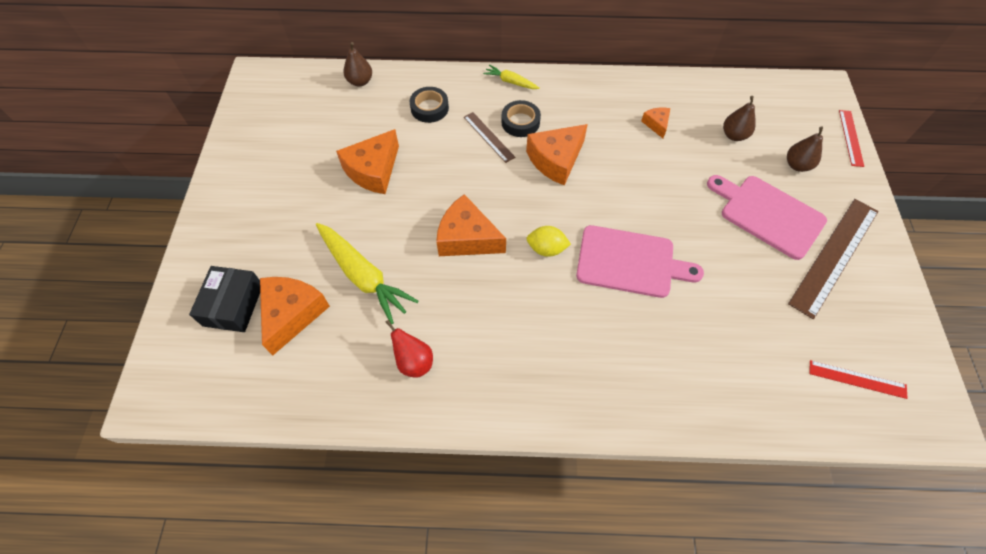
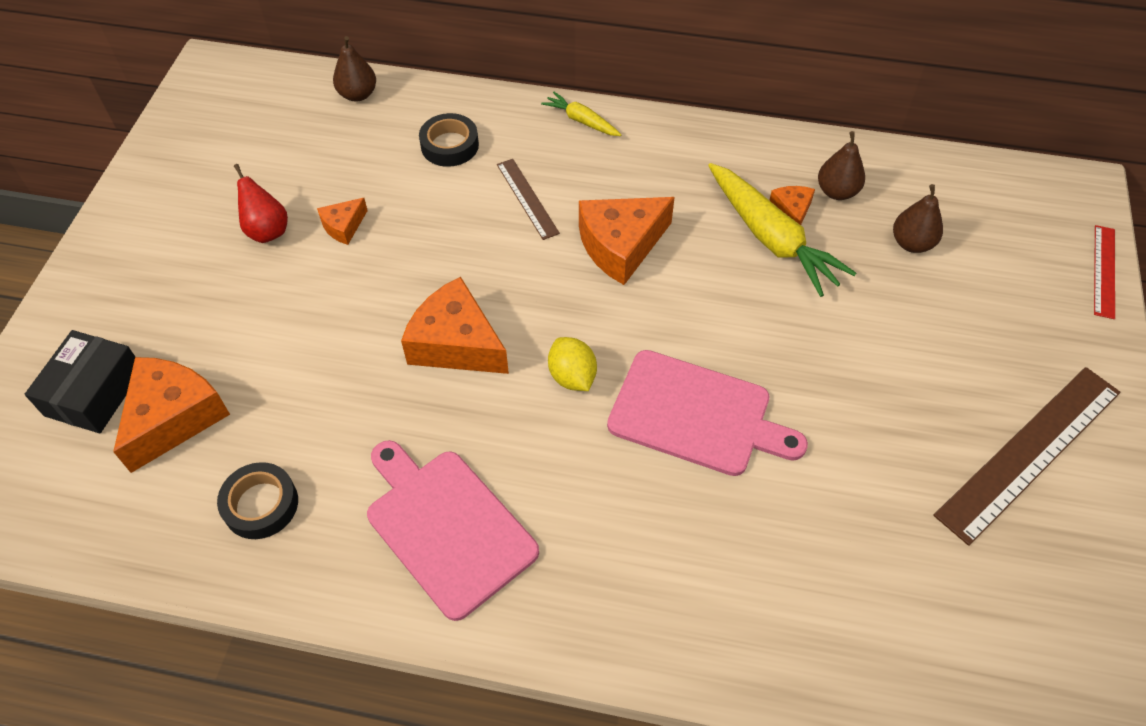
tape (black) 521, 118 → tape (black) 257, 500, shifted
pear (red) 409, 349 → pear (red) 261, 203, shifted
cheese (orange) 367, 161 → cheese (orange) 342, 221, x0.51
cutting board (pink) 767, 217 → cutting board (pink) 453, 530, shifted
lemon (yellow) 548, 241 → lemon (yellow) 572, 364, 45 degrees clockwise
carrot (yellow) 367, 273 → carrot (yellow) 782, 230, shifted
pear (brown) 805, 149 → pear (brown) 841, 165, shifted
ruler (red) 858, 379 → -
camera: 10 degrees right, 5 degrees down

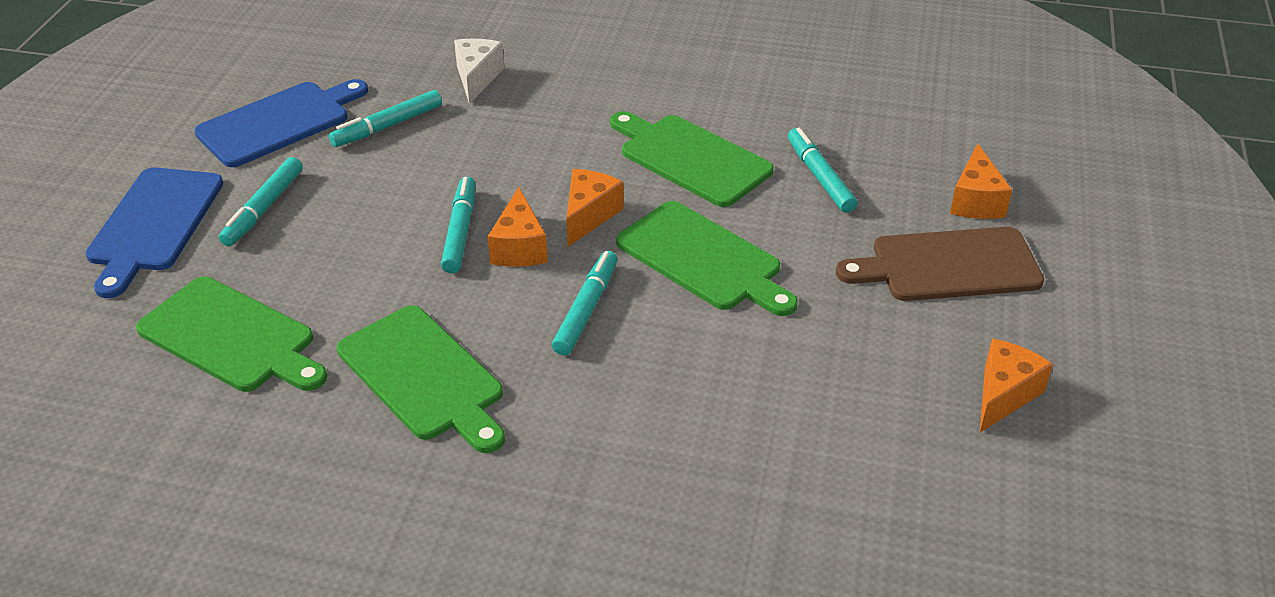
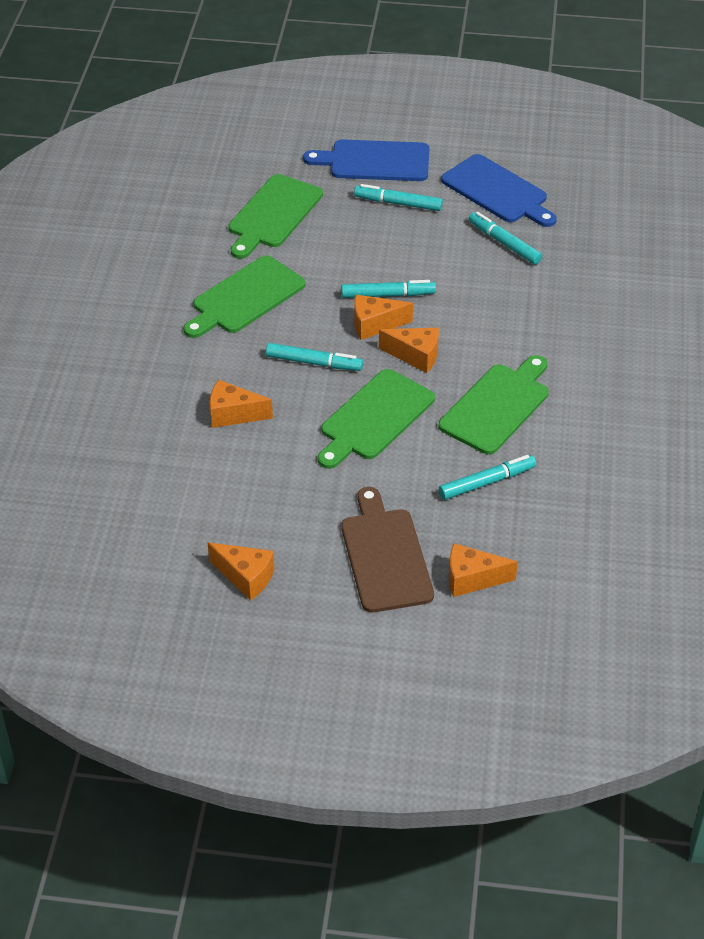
- → cheese (orange) 241, 404
cheese (white) 479, 71 → -
camera: 85 degrees right, 5 degrees up

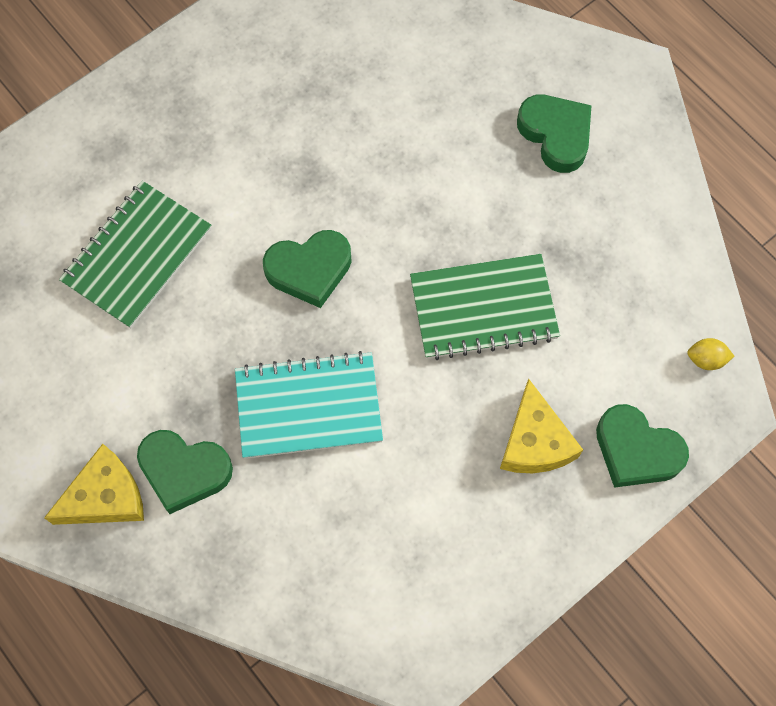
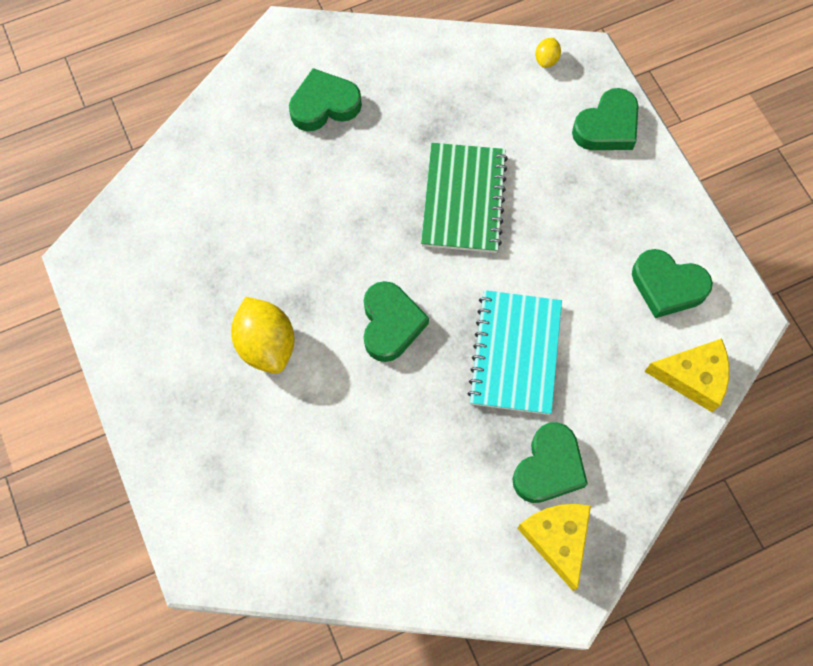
- → lemon (yellow) 263, 335
- → heart (green) 672, 283
cheese (yellow) 541, 426 → cheese (yellow) 686, 375, shifted
notebook (green) 135, 255 → -
camera: 75 degrees left, 0 degrees up

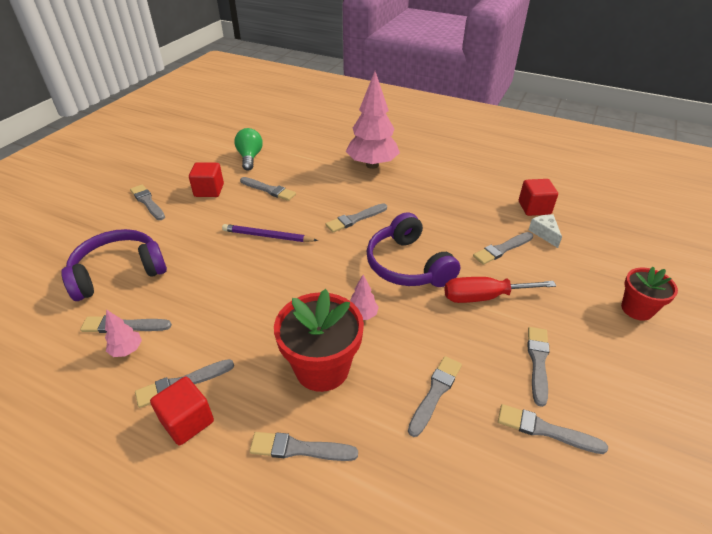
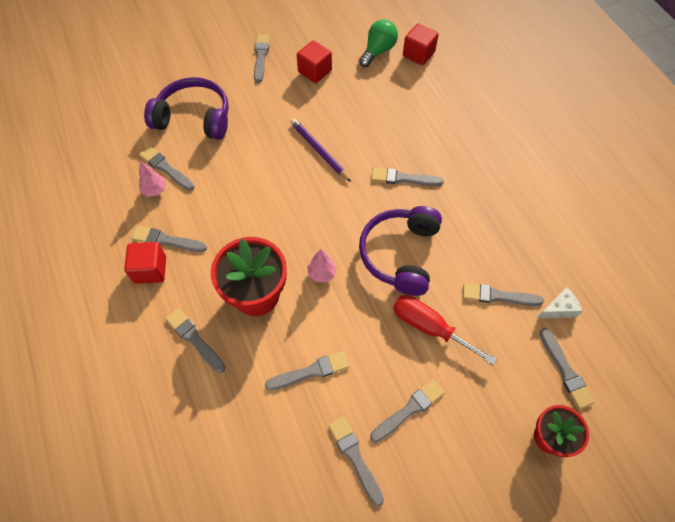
cube (red) 538, 197 → cube (red) 421, 44, shifted
cheese (white) 545, 231 → cheese (white) 559, 302, 45 degrees clockwise
brush (grey) 268, 189 → brush (grey) 567, 368, shifted
tree (pink) 373, 120 → -
camera: 40 degrees right, 20 degrees up

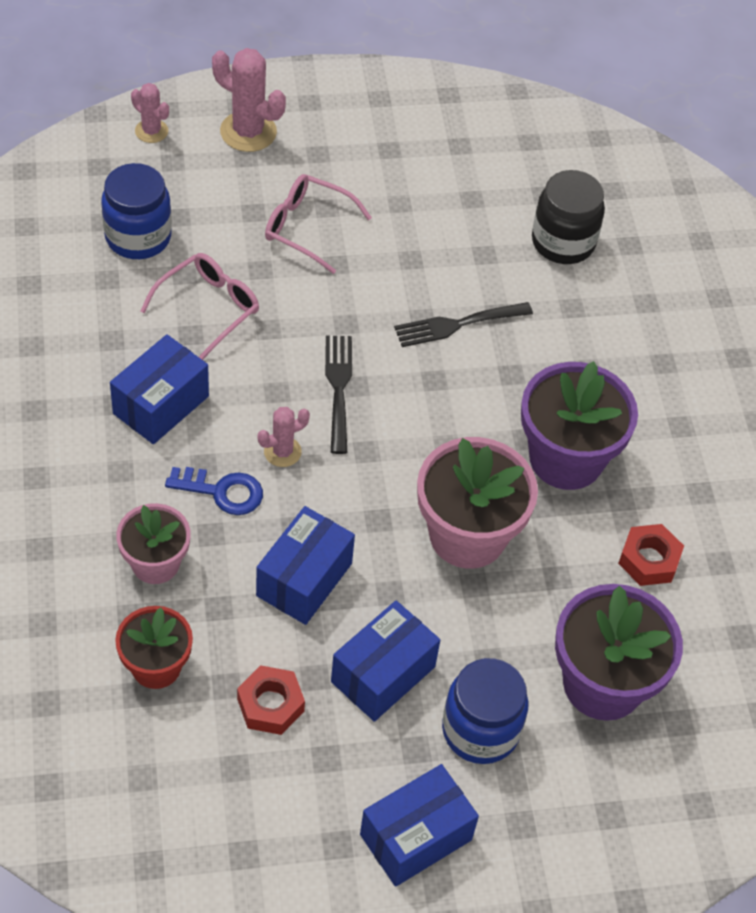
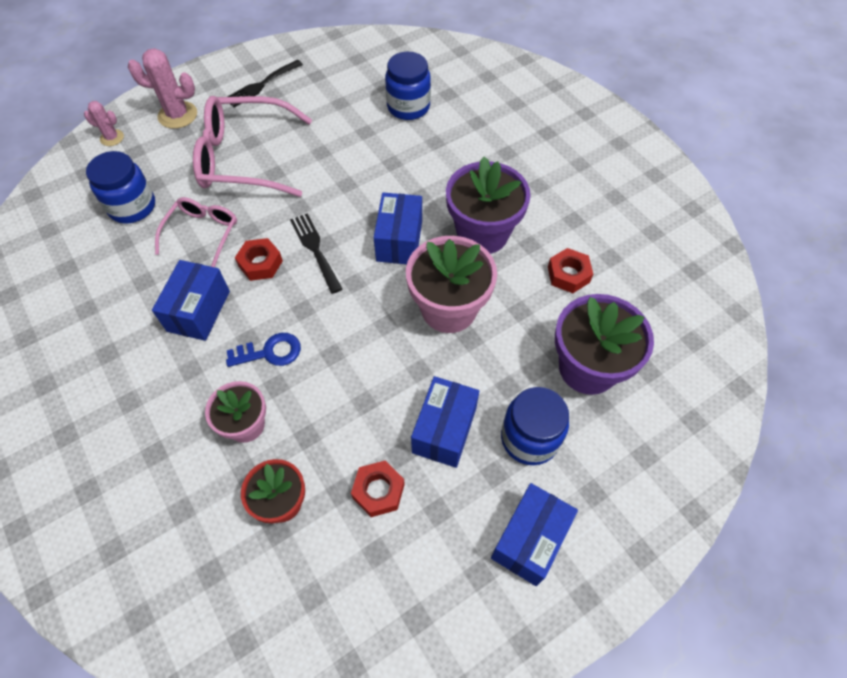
glasses (pink) 318, 224 → glasses (pink) 252, 146, x1.77
fork (black) 463, 324 → fork (black) 265, 84, shifted
- → nut (red) 259, 259
box (blue) 305, 565 → box (blue) 398, 228, shifted
jar (black) 568, 217 → jar (blue) 408, 86
cactus (pink) 284, 437 → -
camera: 20 degrees left, 5 degrees up

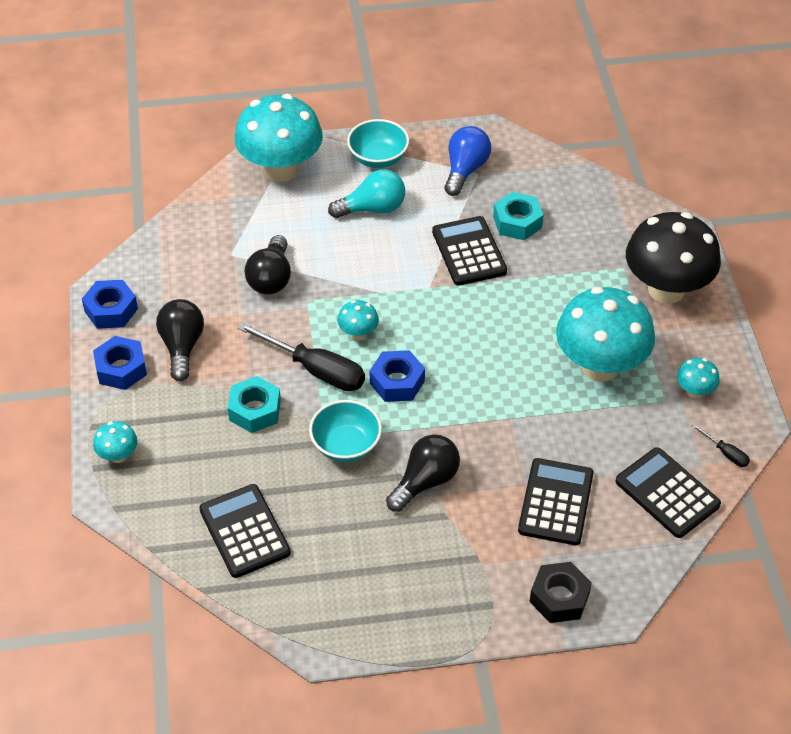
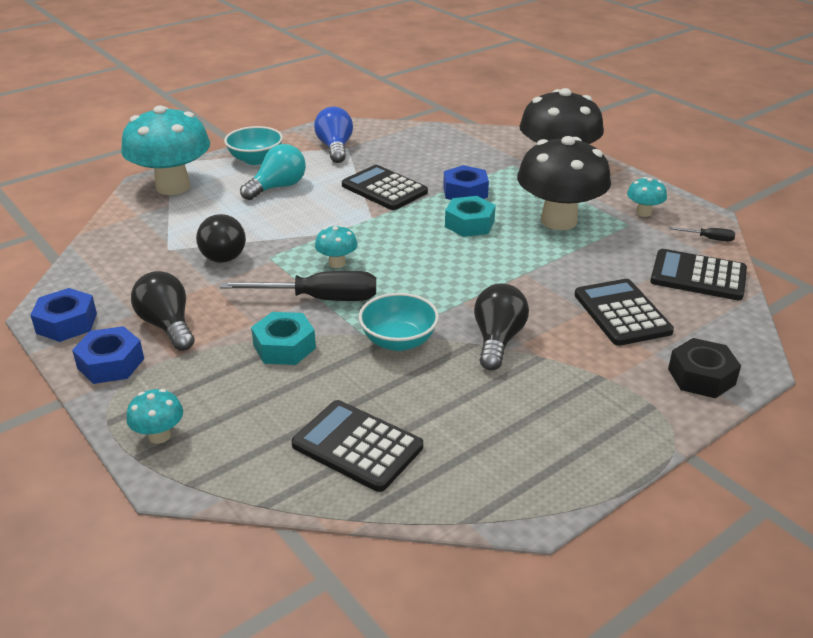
nut (blue) 397, 376 → nut (blue) 466, 182, shifted
nut (turquoise) 518, 216 → nut (turquoise) 470, 216, shifted
mushroom (turquoise) 605, 334 → mushroom (black) 564, 183
camera: 30 degrees left, 15 degrees down

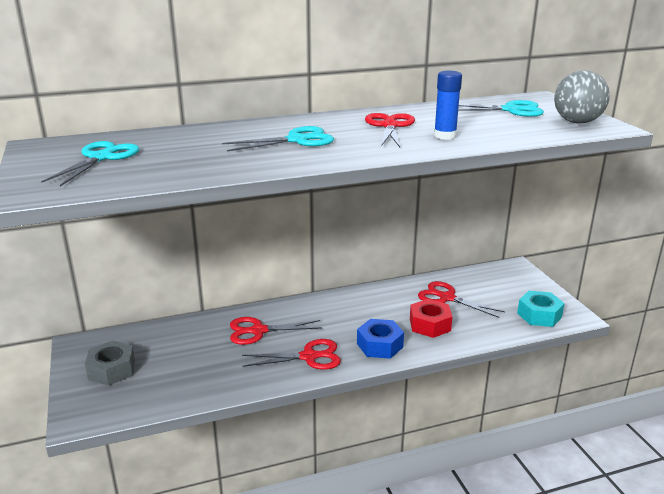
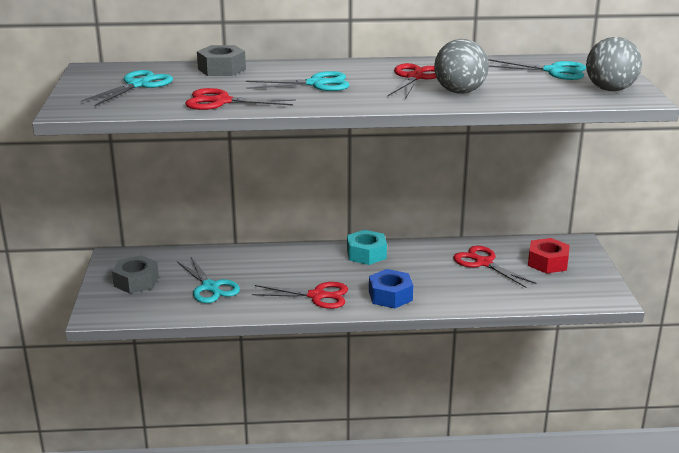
- → scissors (turquoise) 208, 280
scissors (red) 276, 331 → scissors (red) 240, 99, shifted
- → nut (grey) 221, 60
nut (turquoise) 541, 309 → nut (turquoise) 367, 247, shifted
glue stick (blue) 448, 105 → ball (grey) 461, 66
nut (red) 431, 318 → nut (red) 549, 256, shifted
camera: 15 degrees right, 0 degrees up

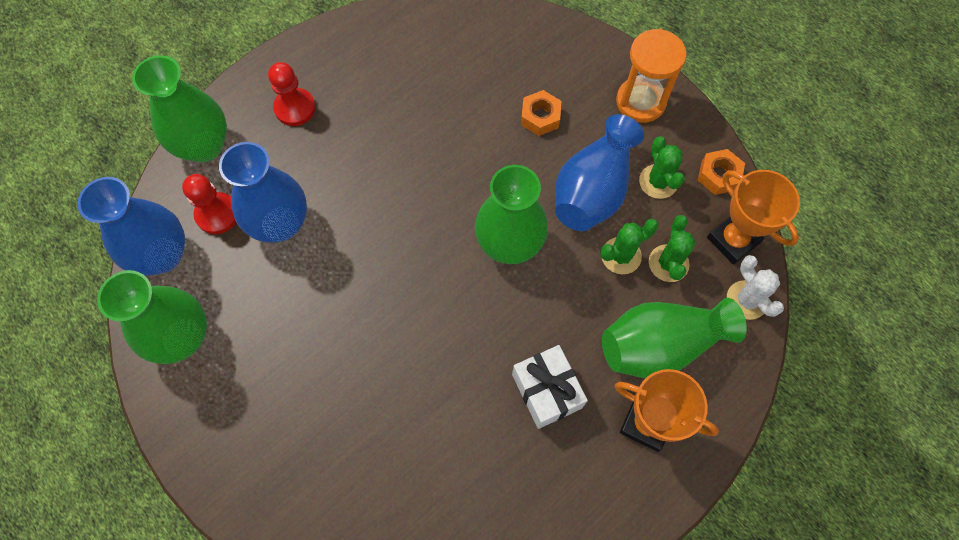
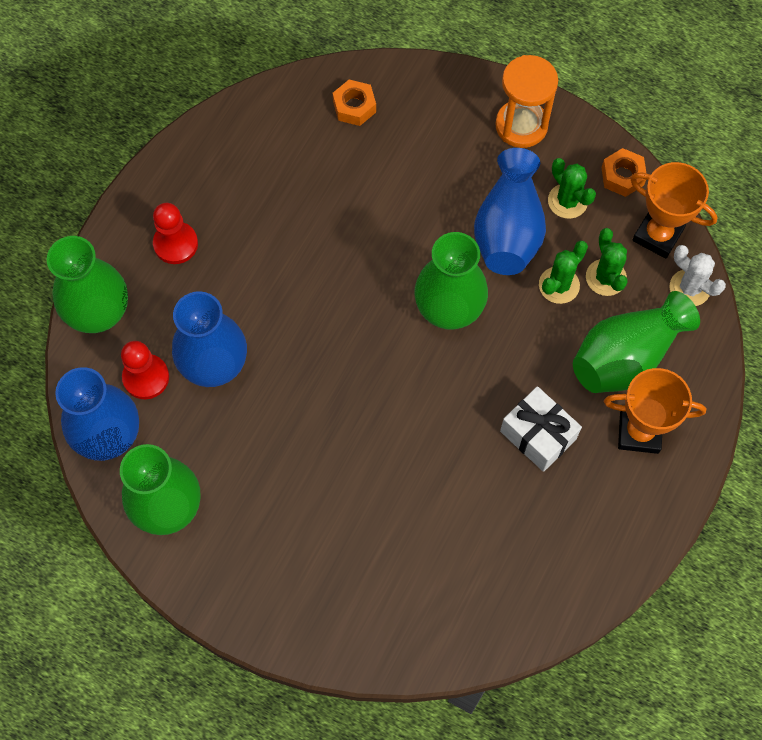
nut (orange) 541, 113 → nut (orange) 354, 103, shifted
camera: 20 degrees left, 0 degrees up

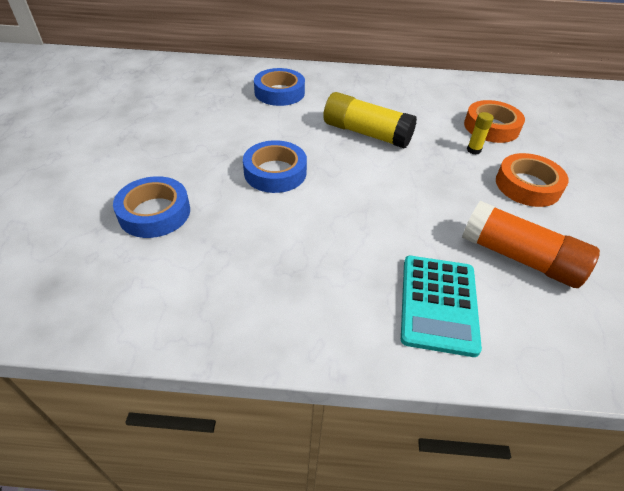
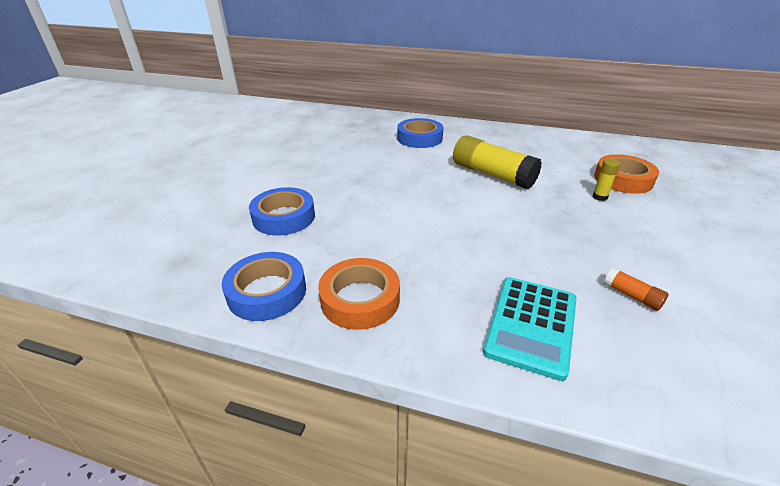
tape (blue) 275, 166 → tape (blue) 264, 286, shifted
tape (orange) 532, 180 → tape (orange) 359, 294, shifted
glue stick (orange) 531, 244 → glue stick (orange) 636, 289, x0.44
camera: 15 degrees right, 10 degrees down

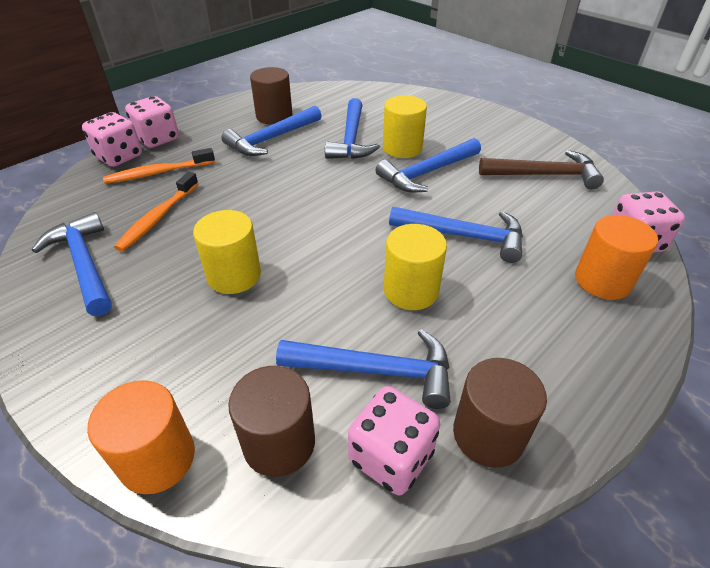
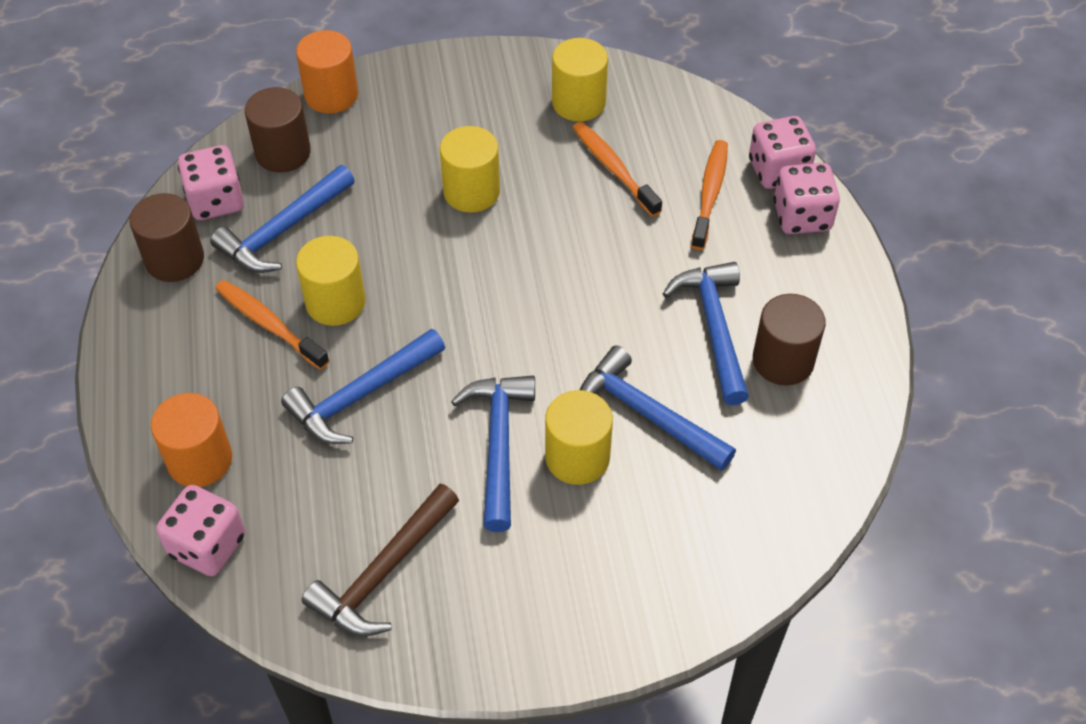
- → toothbrush (orange) 272, 325
hammer (blue) 72, 264 → cylinder (yellow) 580, 79
camera: 125 degrees right, 10 degrees up

